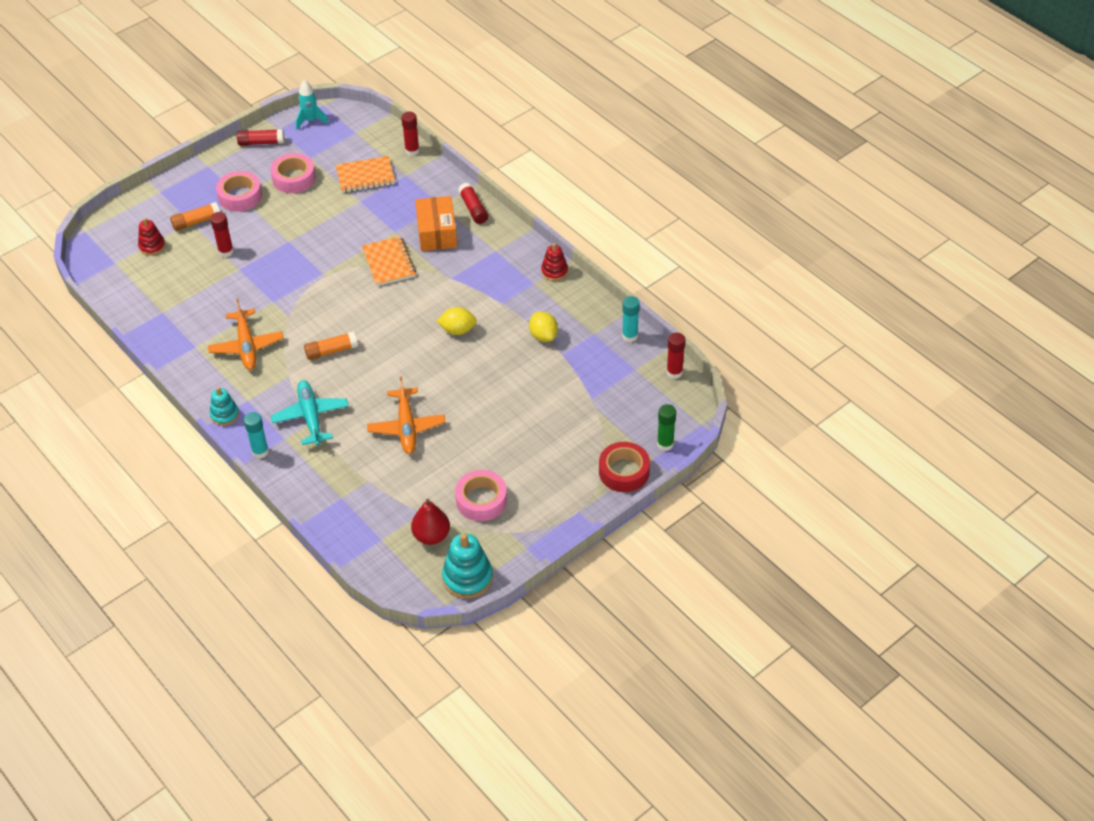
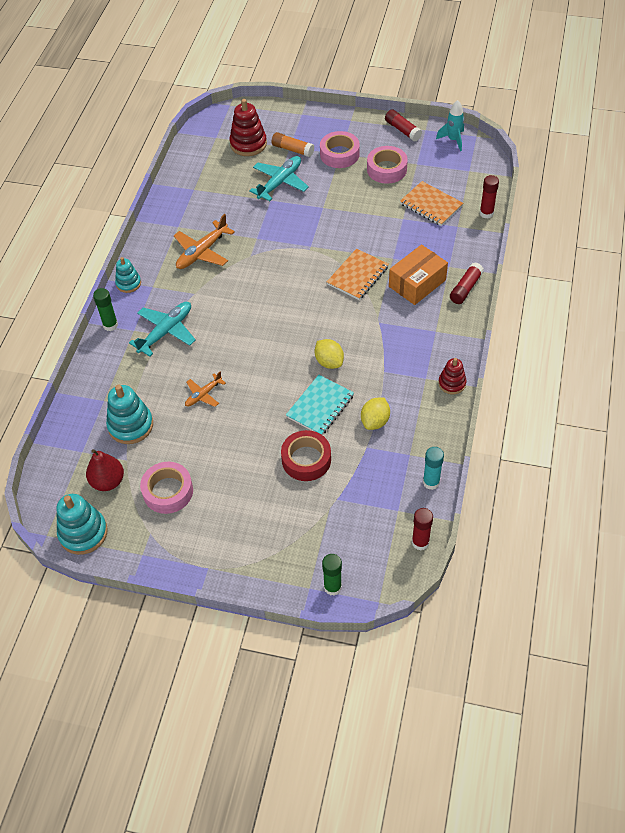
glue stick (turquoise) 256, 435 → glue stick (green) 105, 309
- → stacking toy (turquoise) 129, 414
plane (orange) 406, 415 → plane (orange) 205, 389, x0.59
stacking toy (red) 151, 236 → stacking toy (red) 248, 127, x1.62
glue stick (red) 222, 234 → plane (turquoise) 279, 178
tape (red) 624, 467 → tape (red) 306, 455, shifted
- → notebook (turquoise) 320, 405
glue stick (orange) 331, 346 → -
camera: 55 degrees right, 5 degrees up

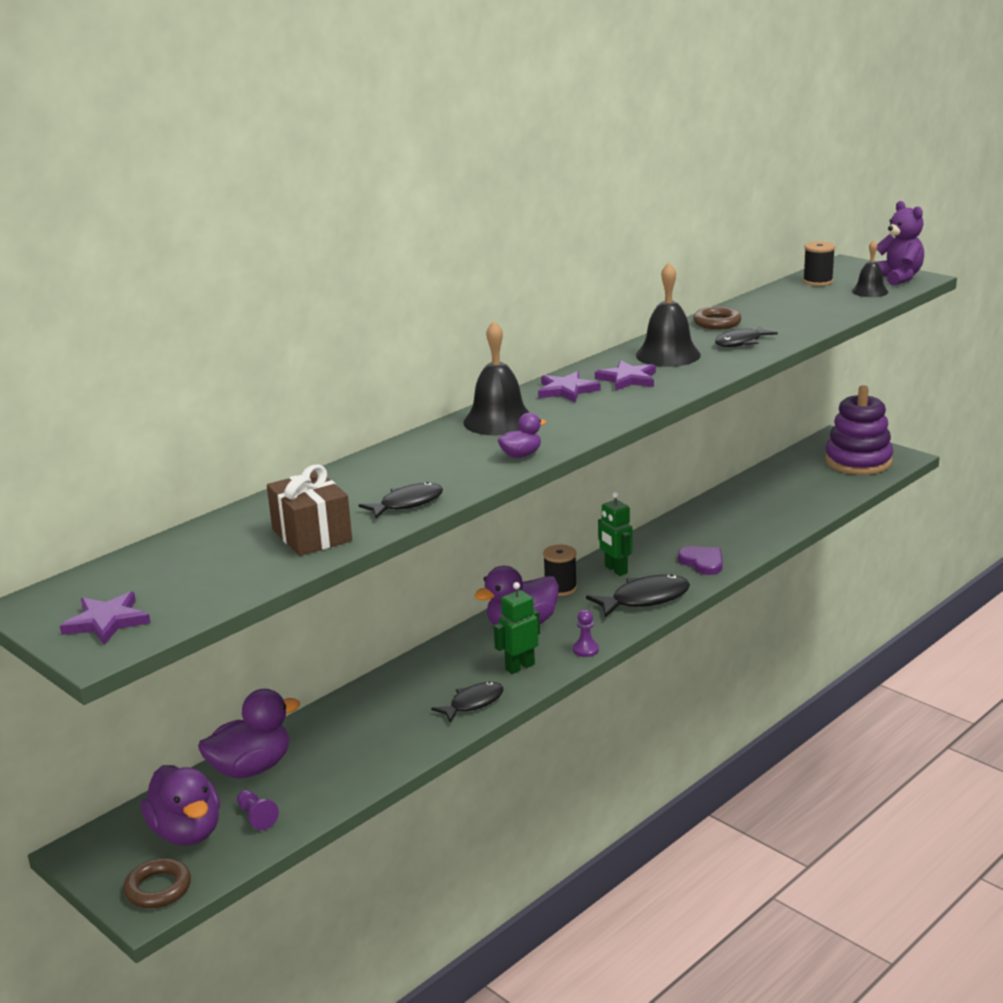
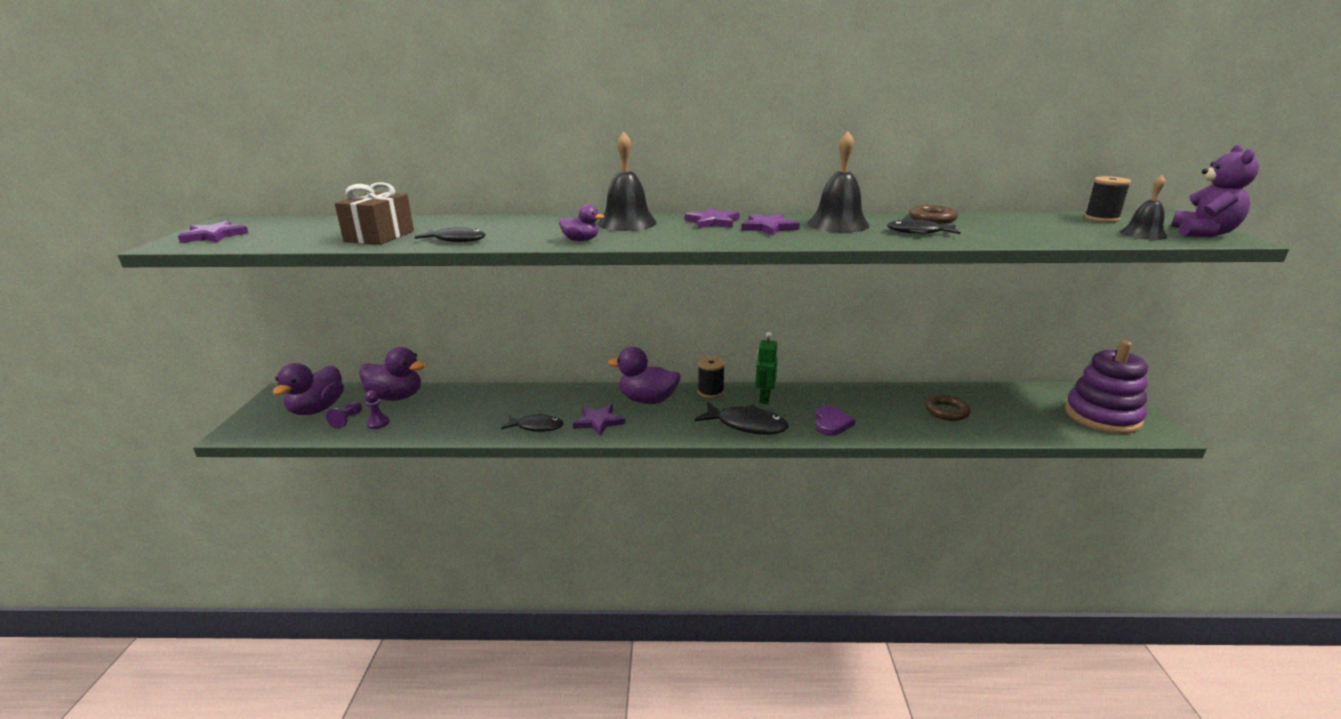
pawn (purple) 586, 633 → pawn (purple) 377, 410, shifted
robot (green) 517, 628 → star (purple) 599, 420
ring (brown) 157, 883 → ring (brown) 948, 408, shifted
camera: 45 degrees right, 0 degrees up

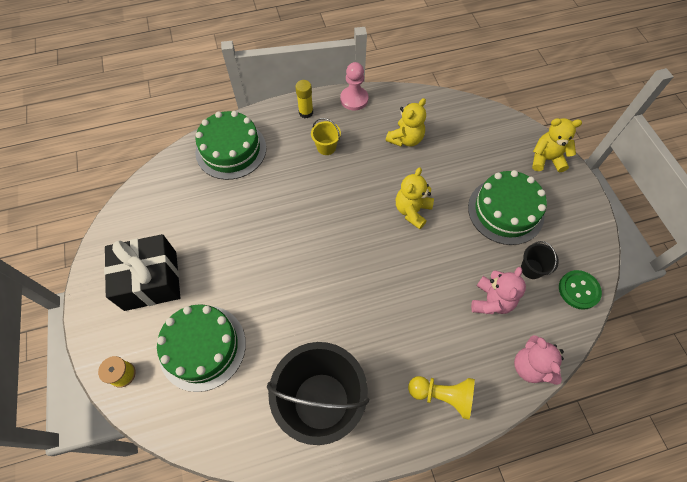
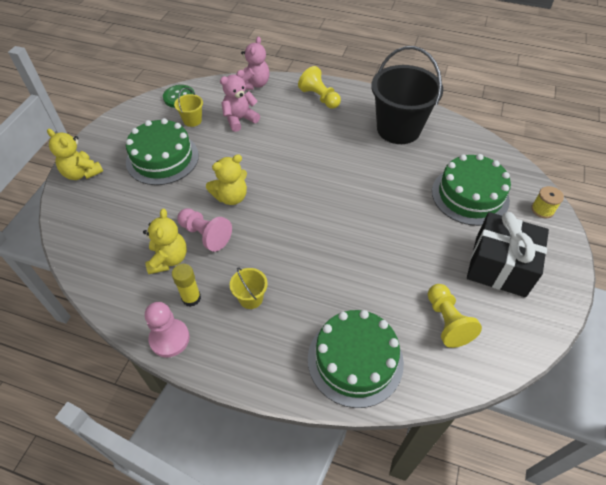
teddy bear (yellow) 406, 122 → teddy bear (yellow) 165, 241, 105 degrees clockwise
glue stick (yellow) 304, 99 → glue stick (yellow) 186, 285, shifted
bucket (black) 540, 260 → bucket (yellow) 188, 107
- → pawn (pink) 204, 230
- → pawn (yellow) 455, 316
camera: 145 degrees left, 10 degrees down

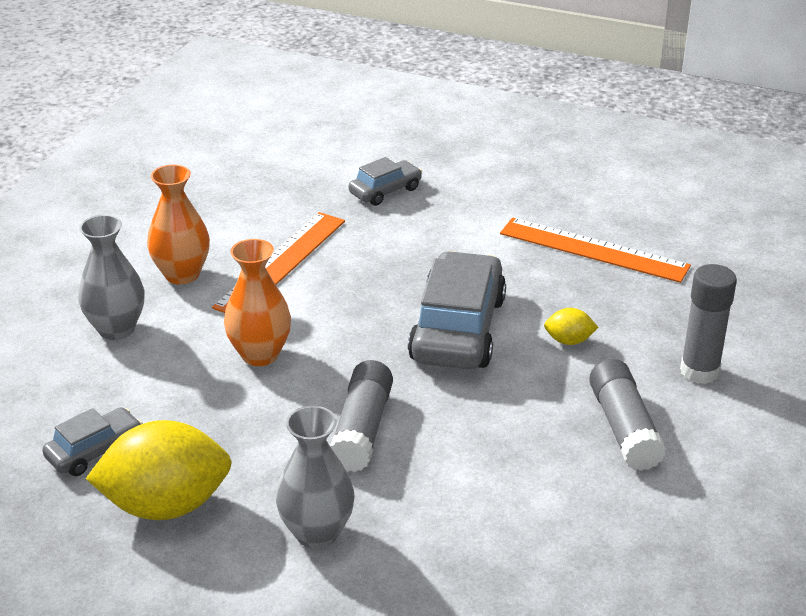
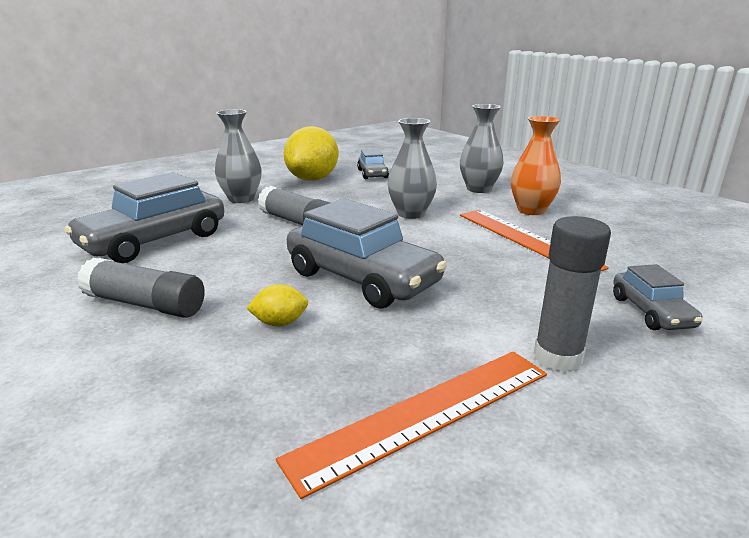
- → car (grey) 144, 217
lemon (yellow) 571, 326 → lemon (yellow) 277, 305, 45 degrees clockwise
vase (orange) 257, 302 → vase (grey) 412, 168
glue stick (grey) 708, 324 → glue stick (grey) 572, 294, shifted
camera: 120 degrees right, 10 degrees down

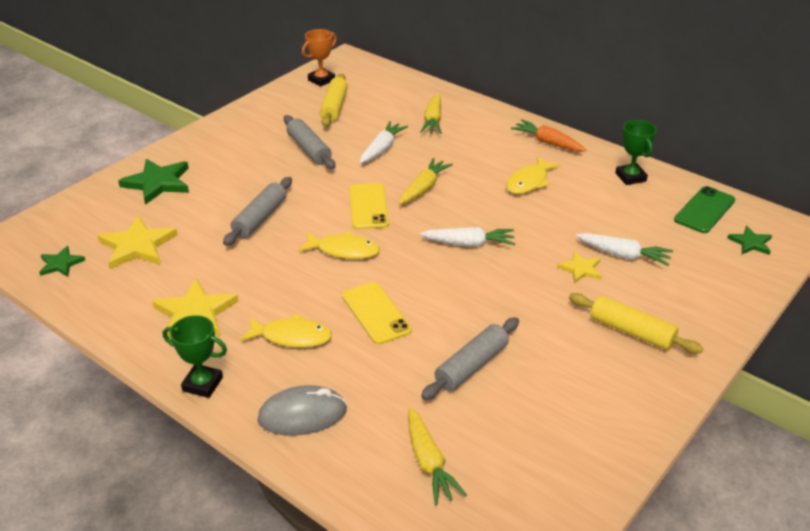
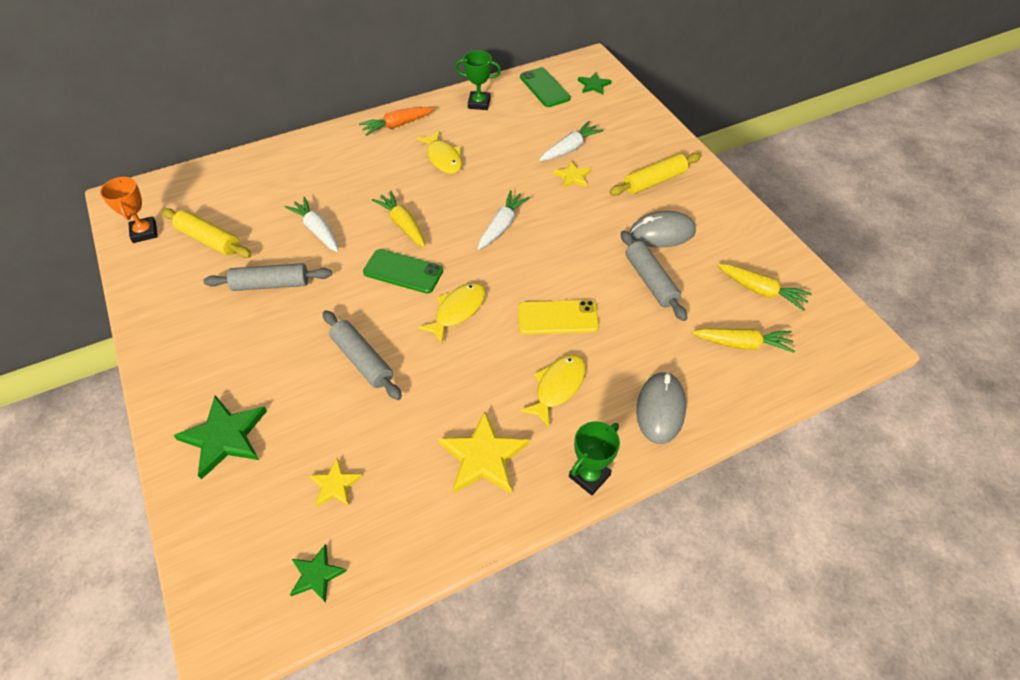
star (yellow) 137, 242 → star (yellow) 336, 482, x0.56
phone (yellow) 369, 206 → phone (green) 403, 271
- → mouse (grey) 663, 229
carrot (yellow) 431, 113 → carrot (yellow) 764, 287, shifted
camera: 65 degrees left, 15 degrees up

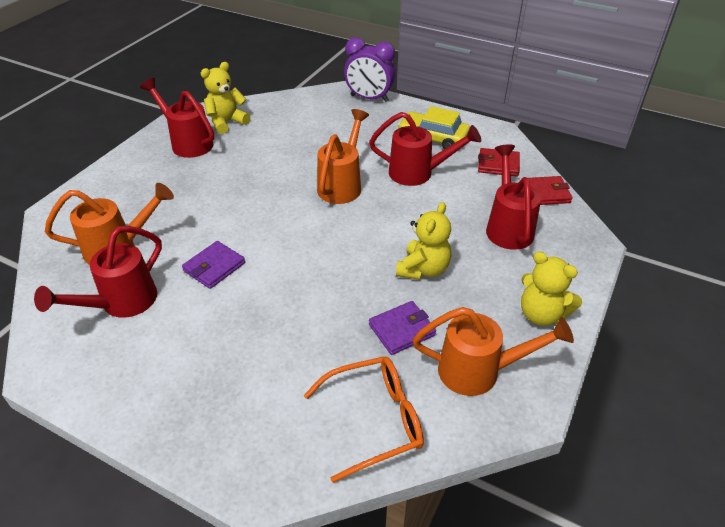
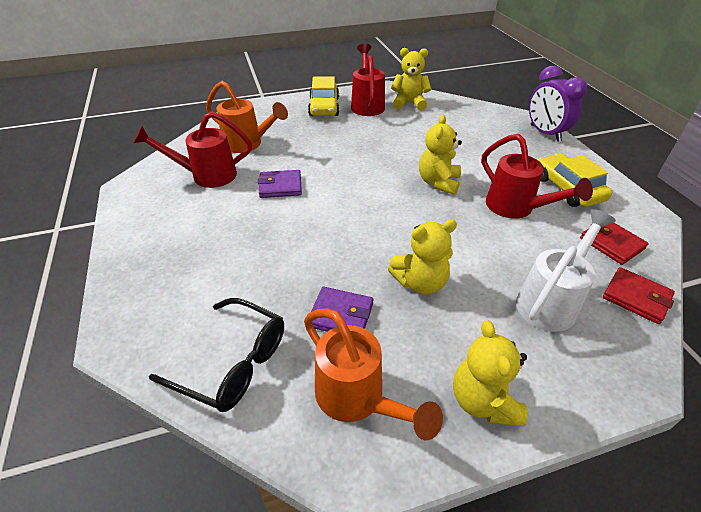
glasses (orange) 364, 420 → glasses (black) 216, 355
- → car (yellow) 323, 96
watering can (orange) 343, 156 → teddy bear (yellow) 440, 155
watering can (red) 513, 197 → watering can (white) 566, 270
camera: 45 degrees right, 0 degrees up

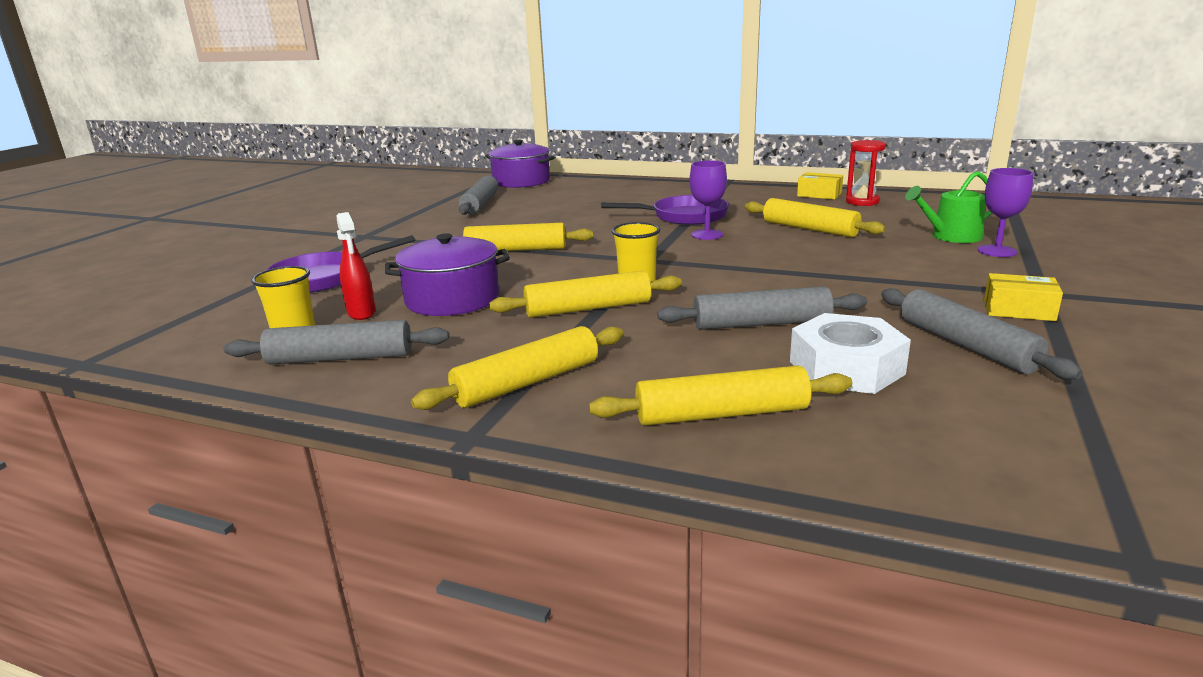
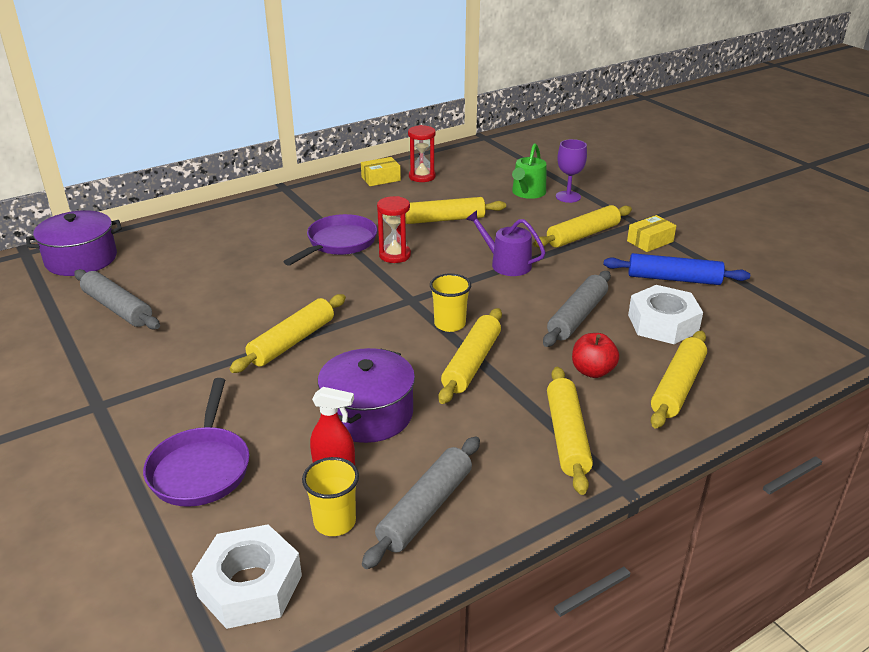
- → nut (white) 247, 576
goblet (purple) 708, 200 → hourglass (red) 394, 229
- → watering can (purple) 506, 243
- → rolling pin (yellow) 582, 226
- → apple (red) 595, 355
rolling pin (grey) 981, 333 → rolling pin (blue) 676, 269
camera: 55 degrees left, 10 degrees up

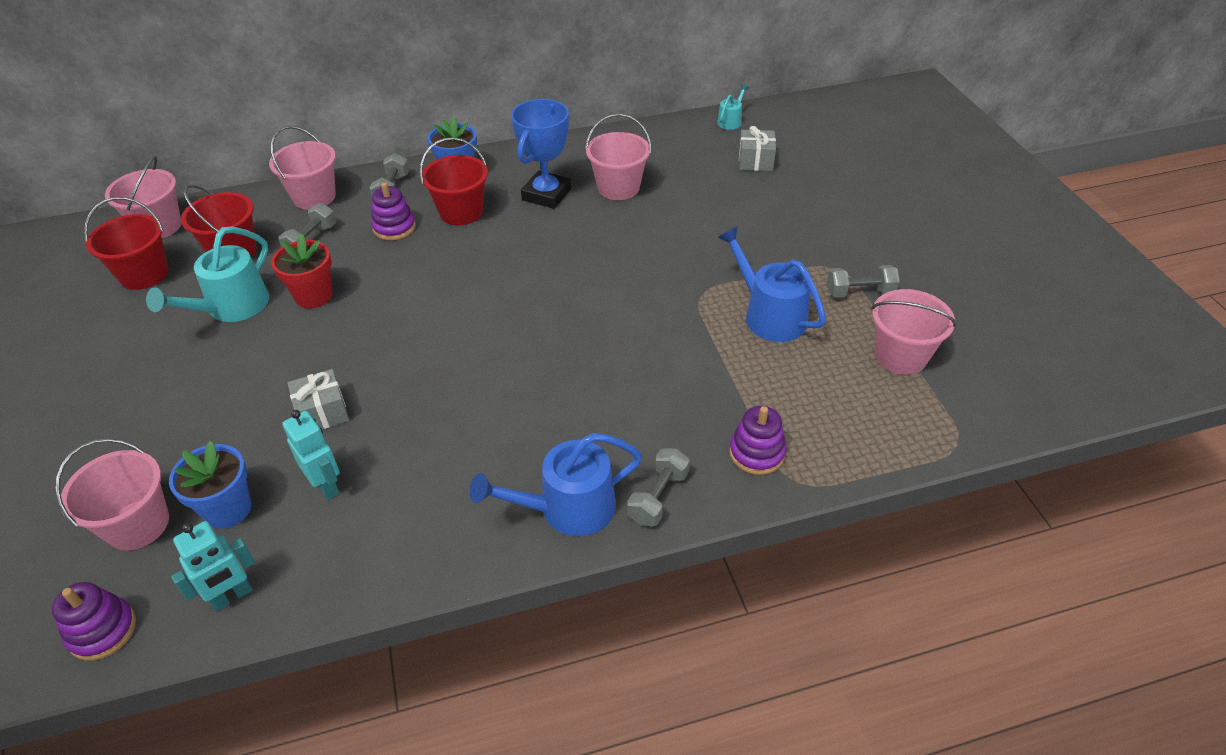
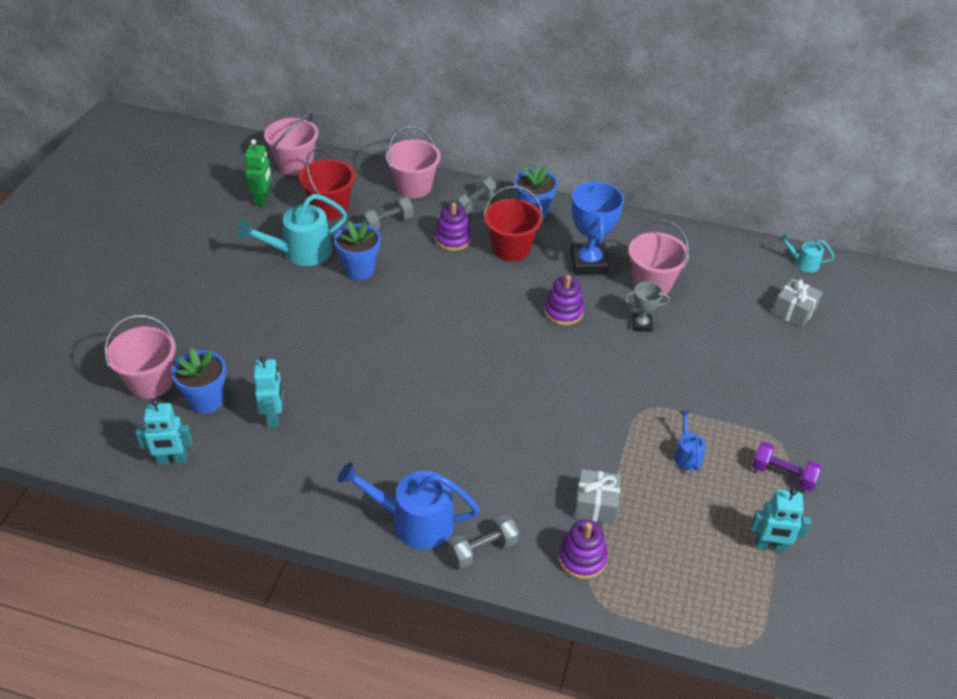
bucket (red) 126, 243 → robot (green) 258, 173
flower pot (red) 301, 271 → flower pot (blue) 357, 250
stacking toy (purple) 94, 621 → stacking toy (purple) 564, 300, shifted
trophy (blue) 541, 154 → trophy (blue) 597, 227, 60 degrees counterclockwise
gift (grey) 318, 399 → gift (grey) 598, 496, shifted
- → trophy (grey) 647, 307
watering can (blue) 771, 284 → watering can (blue) 690, 441, x0.51
bucket (pink) 914, 332 → robot (turquoise) 780, 520
dumbbell (grey) 863, 281 → dumbbell (purple) 787, 466
watering can (turquoise) 733, 107 → watering can (turquoise) 806, 253, 135 degrees counterclockwise
camera: 30 degrees right, 0 degrees up

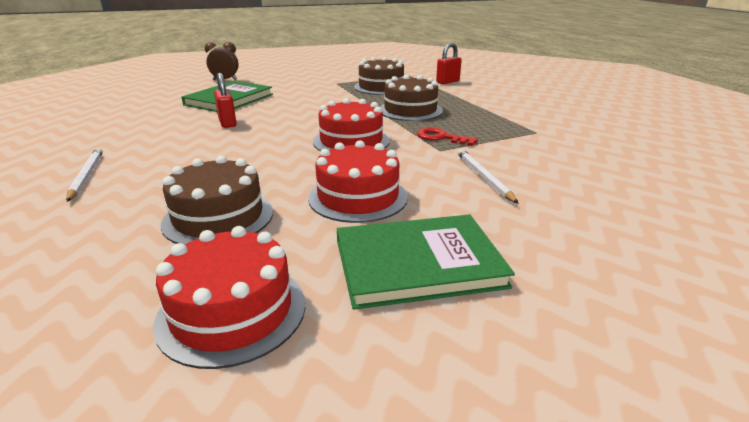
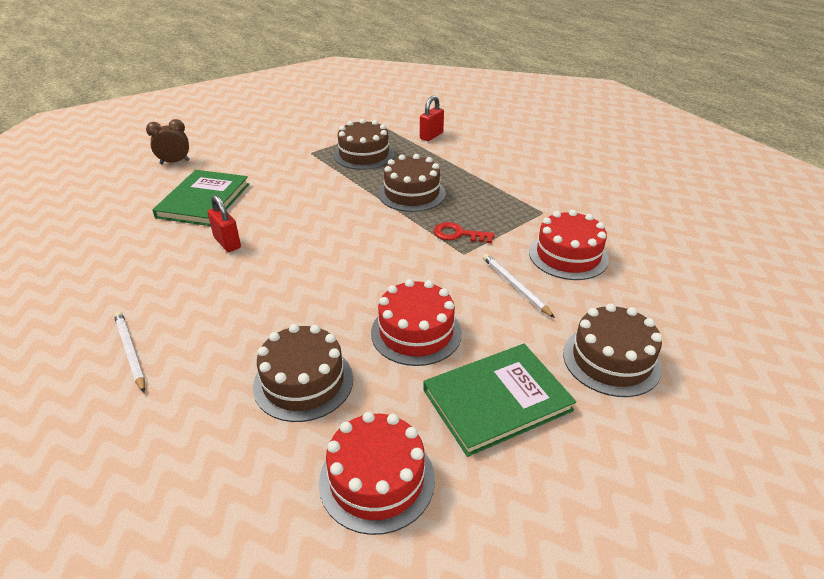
cake (red) 351, 124 → cake (red) 569, 245, shifted
- → cake (brown) 612, 350
camera: 15 degrees left, 10 degrees up

